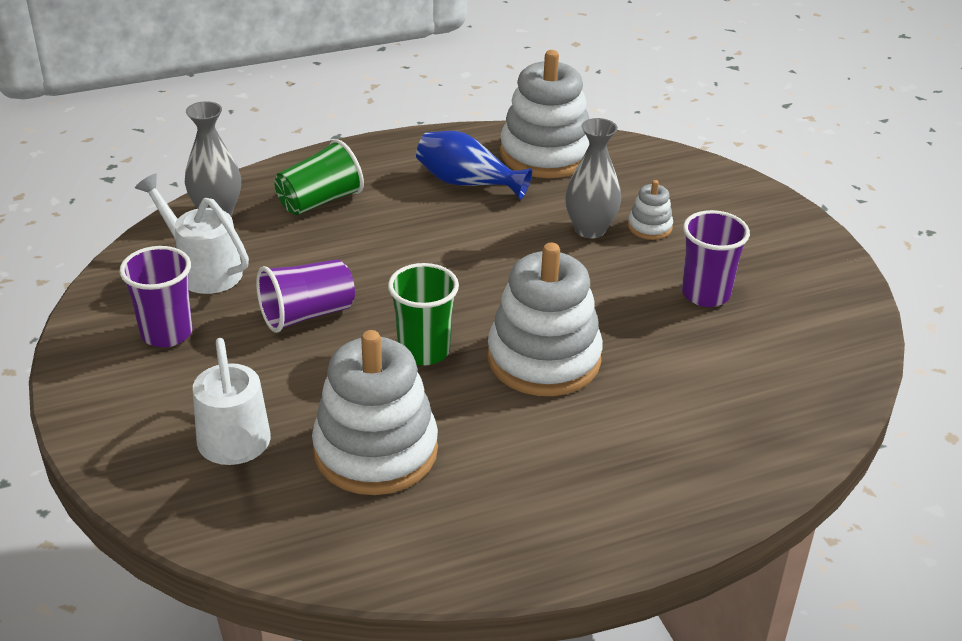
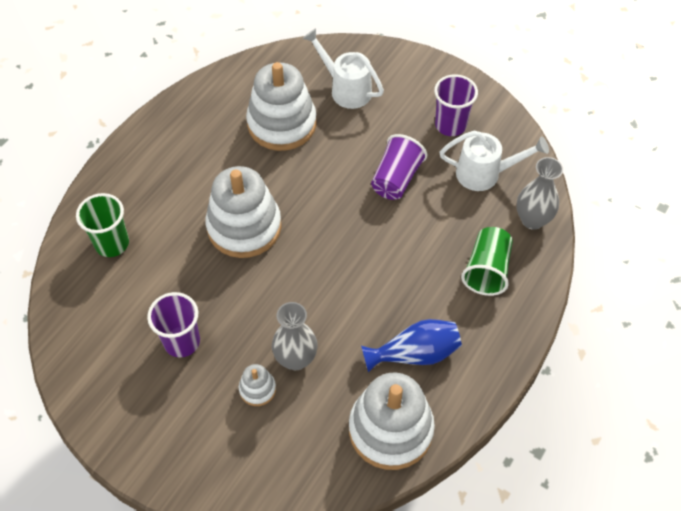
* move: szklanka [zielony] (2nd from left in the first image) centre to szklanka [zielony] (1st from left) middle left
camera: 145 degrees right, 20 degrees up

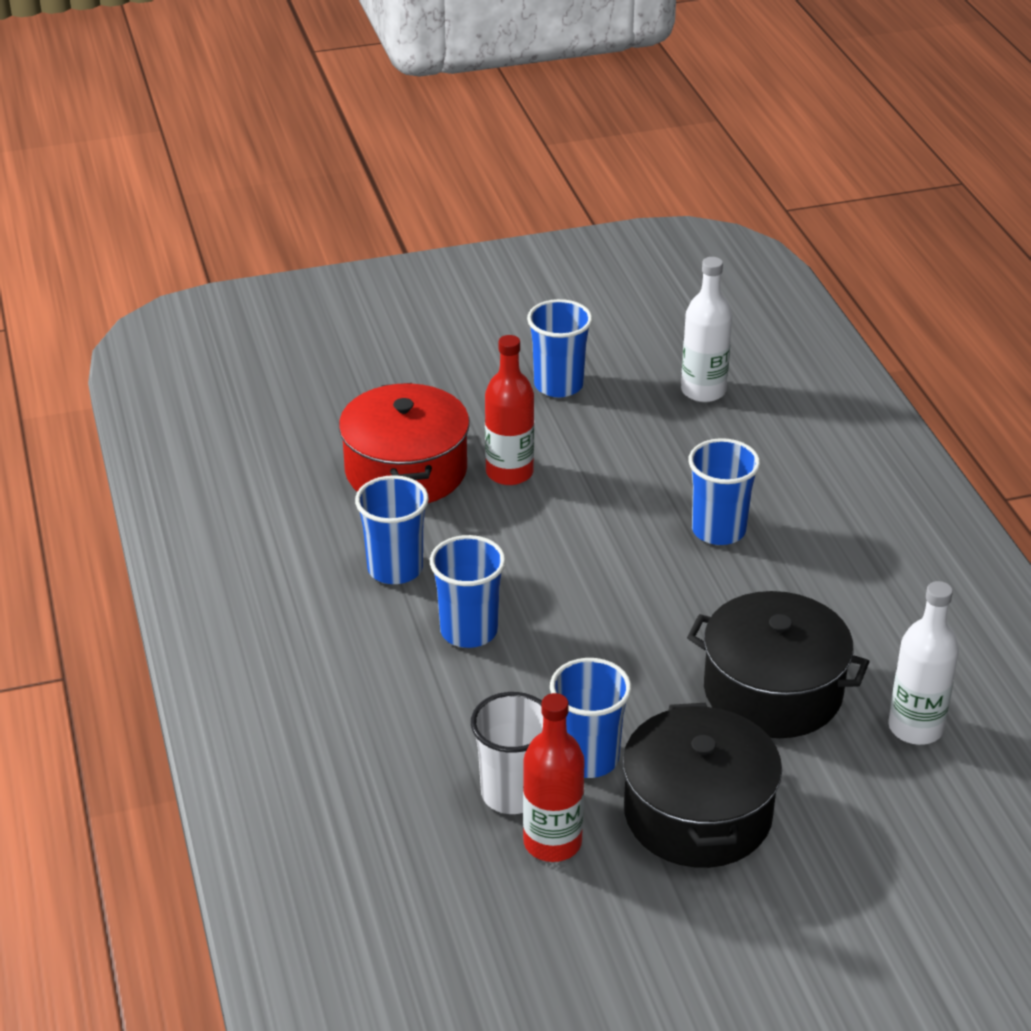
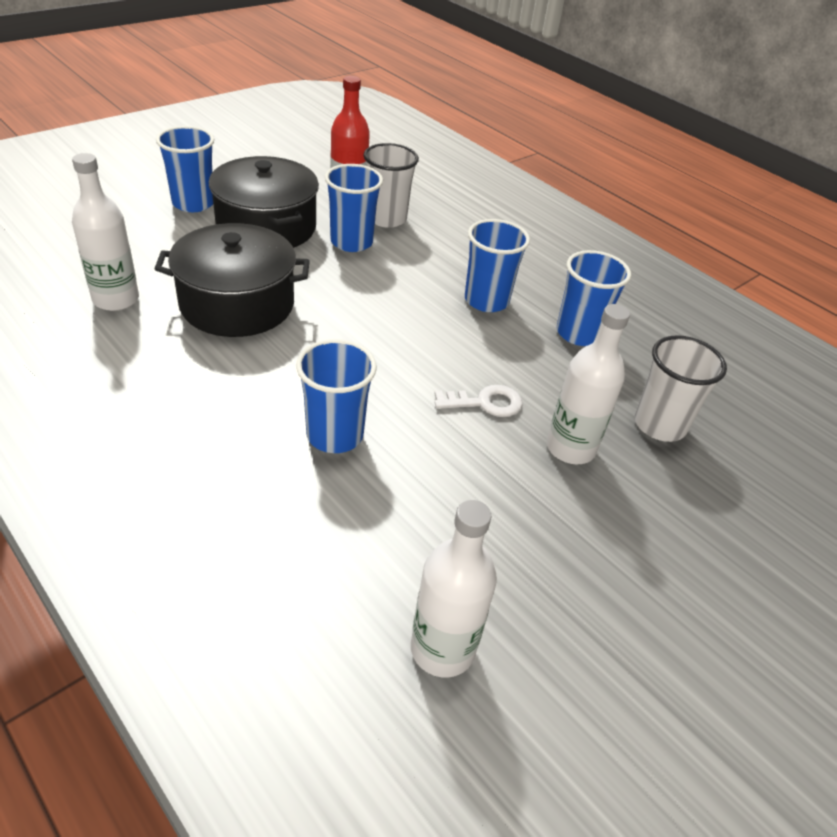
* replace: garnek [czerwony] centre to szklanka [biały] (2nd from left) middle right
* recolor: butelka [czerwony] (1st from left) centre to butelka [biały] (3rd from left) middle right
* move: szklanka [niebieski] (3rd from left in the first image) centre to szklanka [niebieski] (1st from left) top left
* insert: klucz [biały] centre
camera: 150 degrees right, 5 degrees up

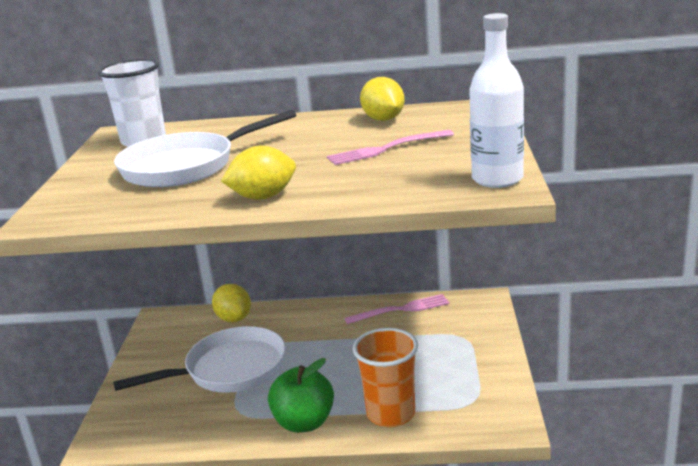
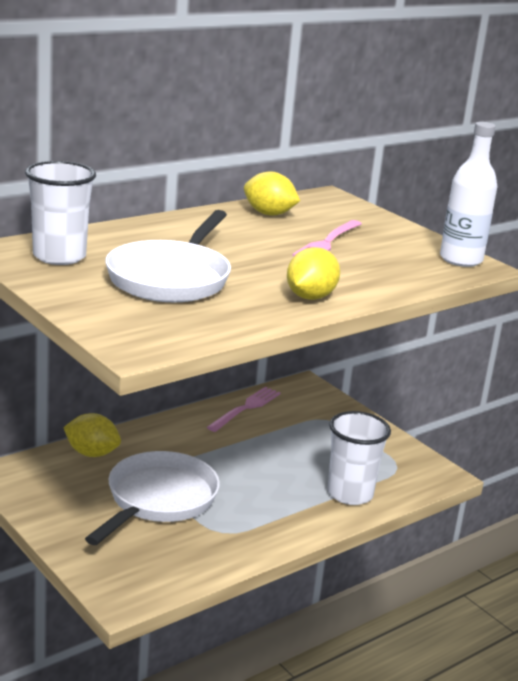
* delete: jabłko [zielony] bottom centre
* recolor: szklanka [pomarańczowy] bottom centre to szklanka [biały] (2nd from left) bottom right
camera: 45 degrees left, 0 degrees up

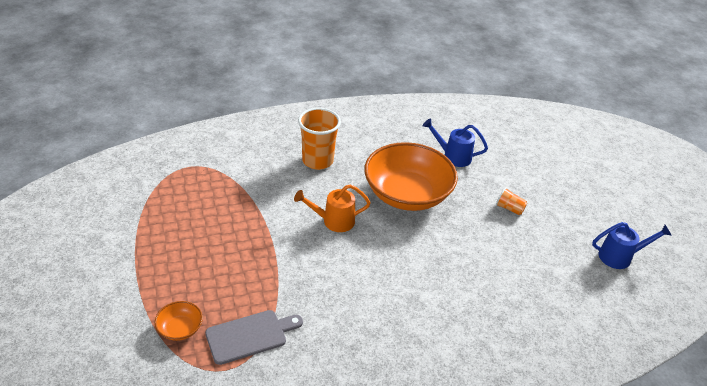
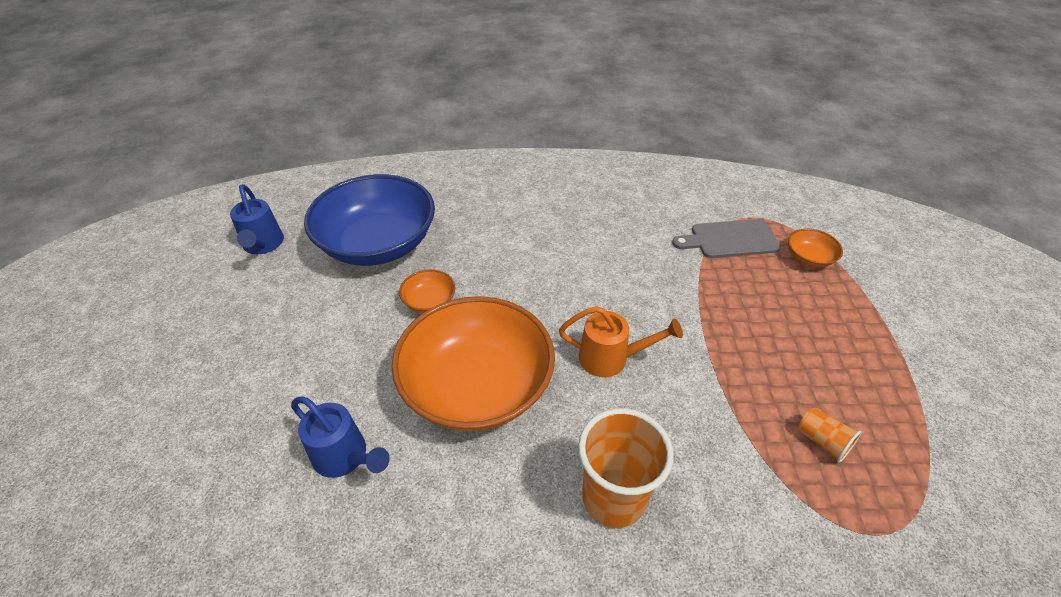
* move: szklanka [pomarańczowy] (2nd from left) middle right to bottom right
* rotate: konewka [niebieski] (2nd from left in the first image) middle right = middle left 120 degrees counterclockwise
* insert: miska [niebieski] centre
* insert: miska [pomarańczowy] (1st from left) centre
camera: 160 degrees left, 5 degrees up

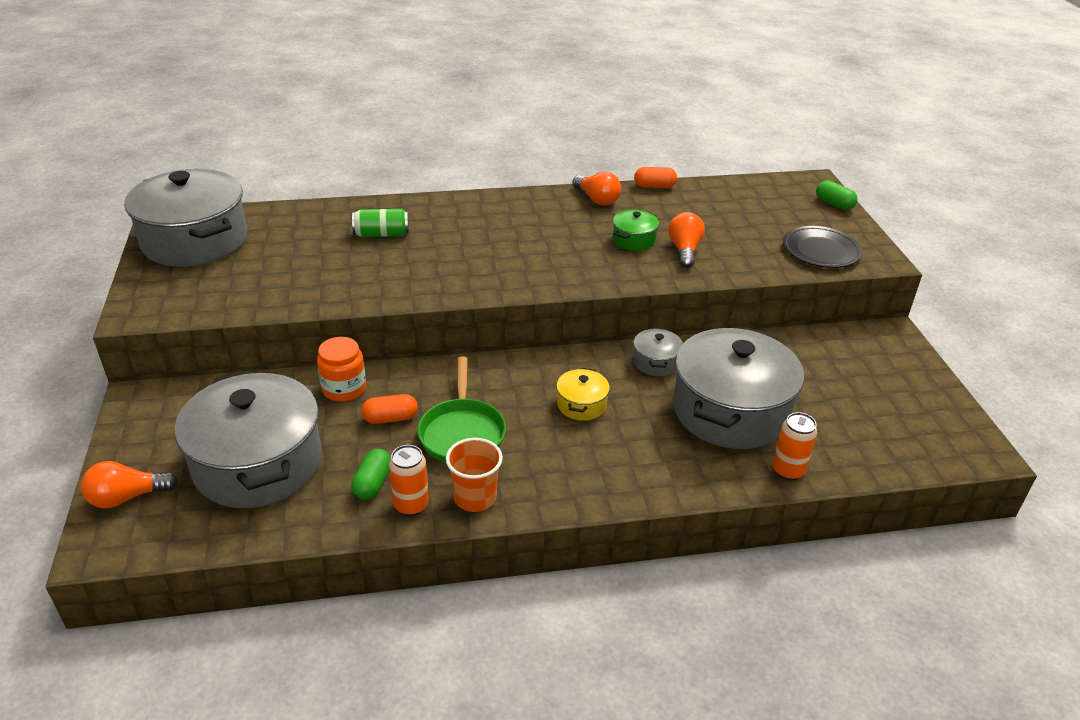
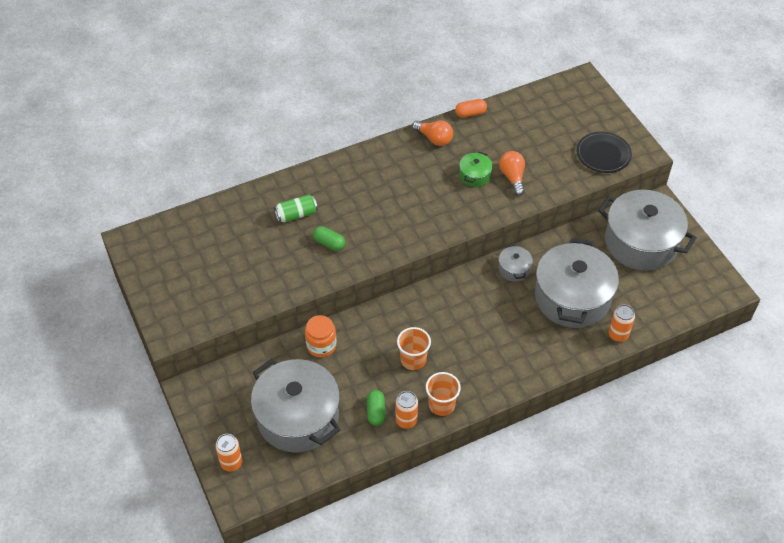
* replace: żarówka [pomarańczowy] (1st from left) bottom left to puszka [pomarańczowy] (1st from left) bottom left
* move: garnek [szary] (1st from left in the first image) top left to garnek [szary] (4th from left) middle right
* delete: kapsułka [pomarańczowy] (1st from left) centre
* replace: patelnia [zielony] centre to szklanka [pomarańczowy] (1st from left) centre
* delete: garnek [żółty] centre
* move: kapsułka [zielony] (2nd from left in the first image) top right to kapsułka [zielony] (1st from left) centre
camera: 15 degrees left, 15 degrees up

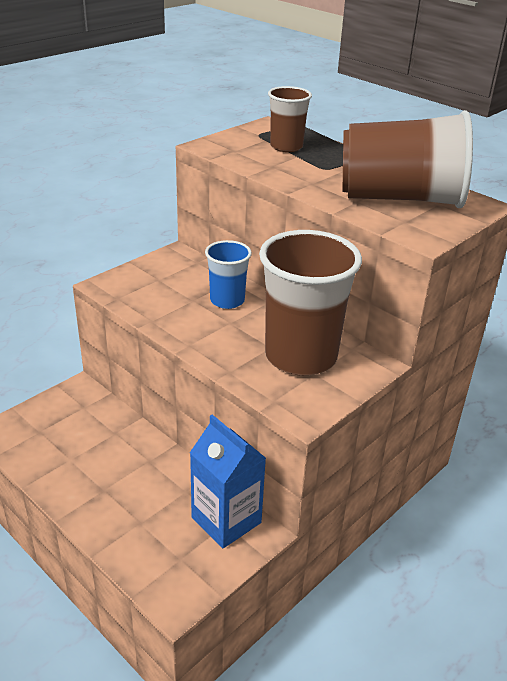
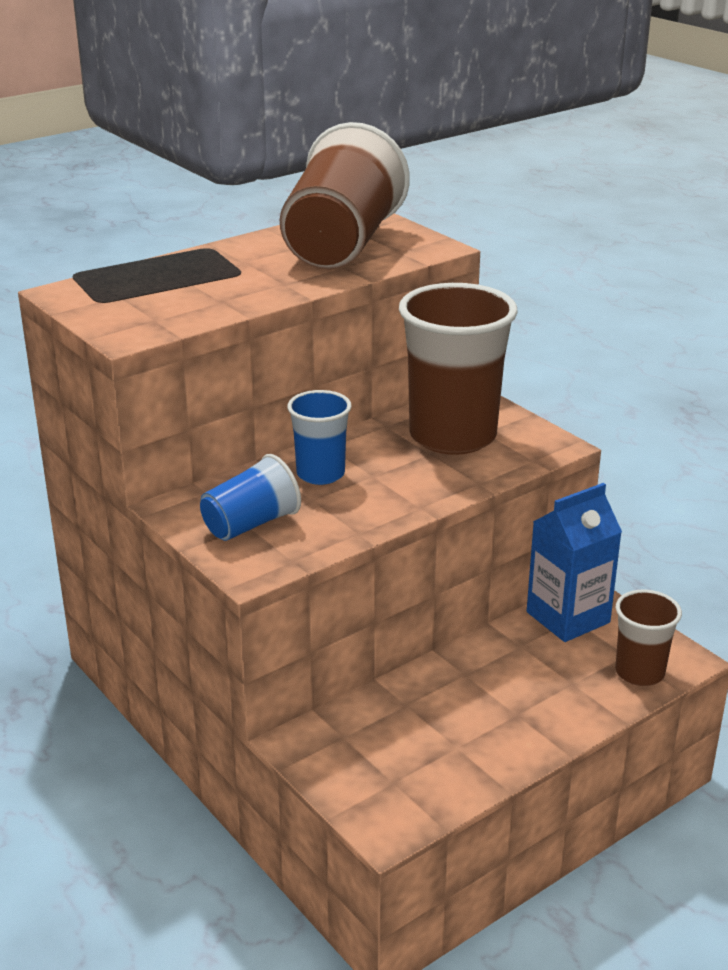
* move: szklanka [brązowy] (1st from left in the first image) top centre to szklanka [brązowy] (3rd from left) middle right
* insert: szklanka [niebieski] (1st from left) centre
camera: 80 degrees left, 5 degrees down

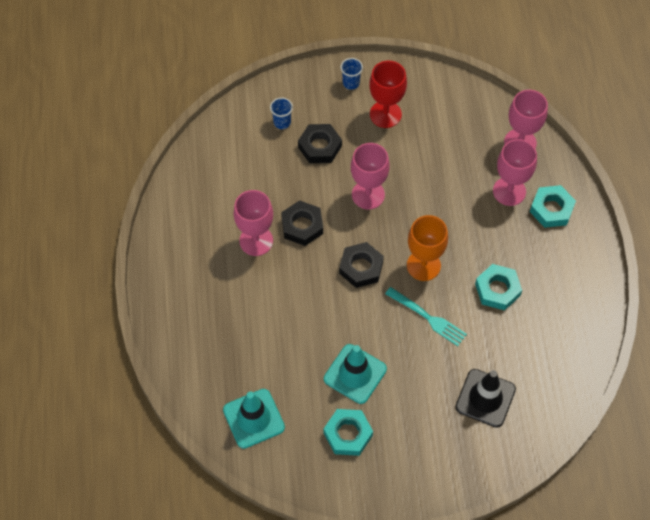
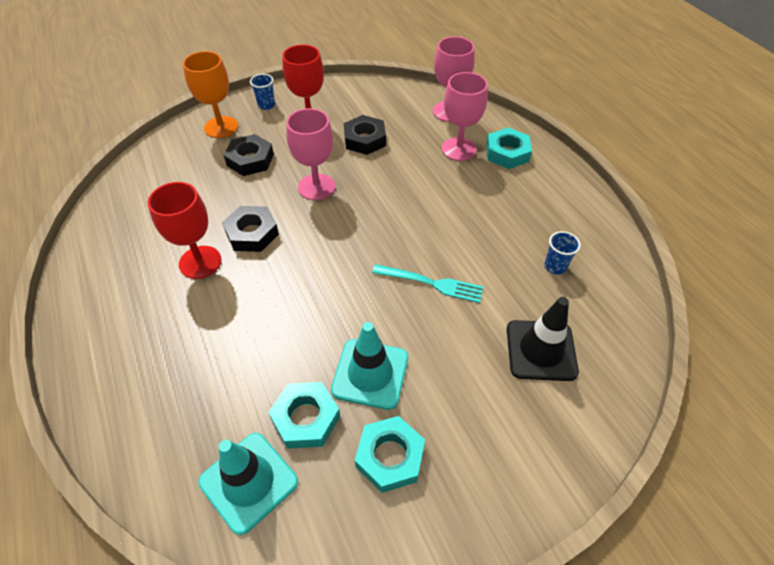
* recolor: kielich [różowy] (1st from left) centre to kielich [czerwony] (1st from left) middle left
* move: szklanka [niebieski] (1st from left in the first image) top centre to szklanka [niebieski] (2nd from left) middle right
* move: nakrętka [czarny] (3rd from left) centre to top centre
* move: kielich [pomarańczowy] centre to top left
* move: nakrętka [turkusowy] (2nd from left in the first image) middle right to nakrętka [turkusowy] (1st from left) bottom centre
camera: 20 degrees left, 10 degrees down

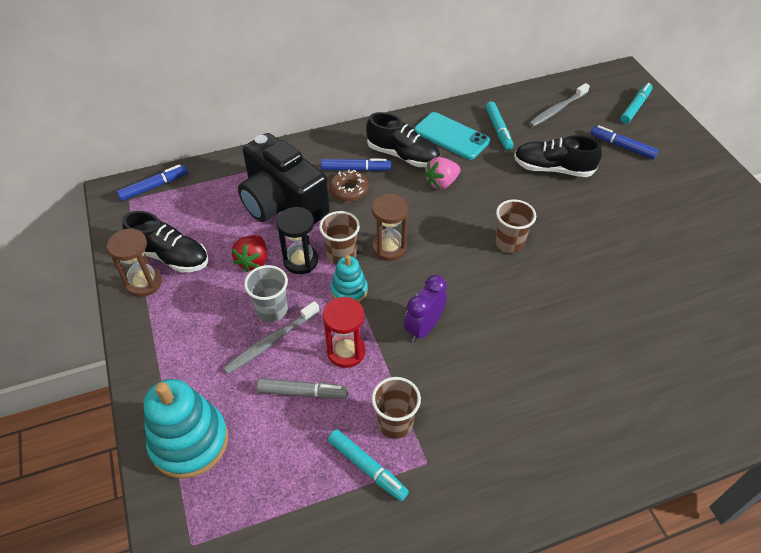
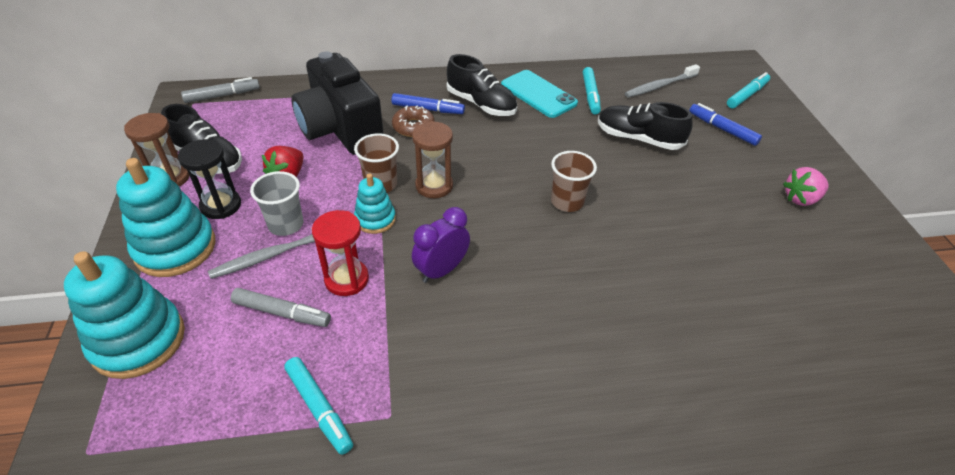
* recolor: flamaster [niebieski] (1st from left) top left to flamaster [szary] (1st from left) top left
* move: klepsydra [czarny] centre to middle left
* delete: szklanka [brązowy] (2nd from left) bottom centre
* move: truskawka [różowy] top centre to middle right
* insert: zabawka nakładanka [turkusowy] (2nd from left) middle left
camera: 10 degrees right, 5 degrees down

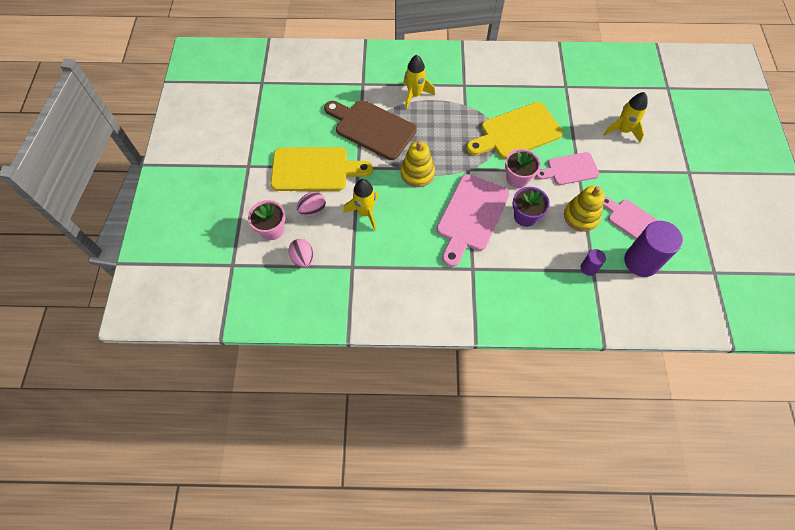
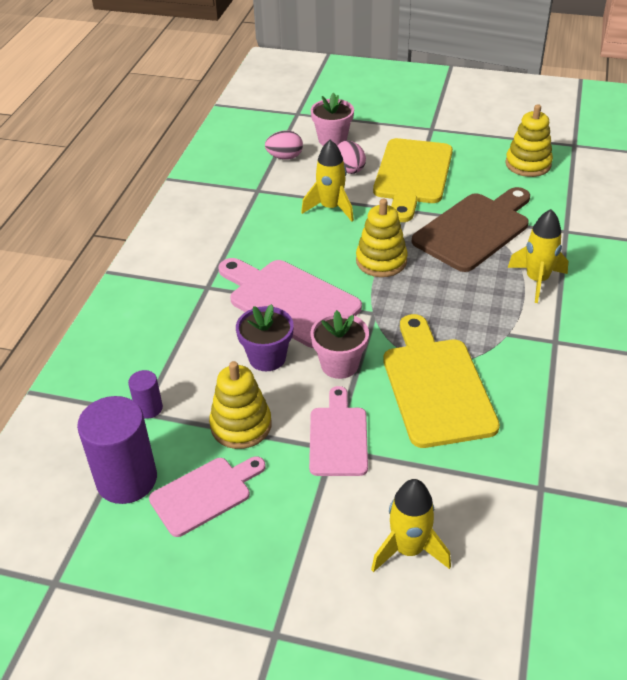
* insert: zabawka nakładanka [żółty] (3rd from left) top right
camera: 105 degrees right, 20 degrees down

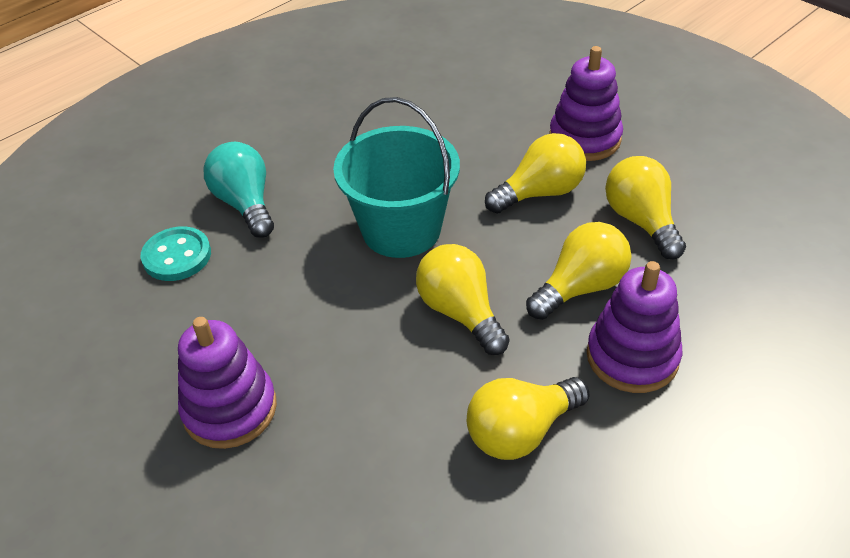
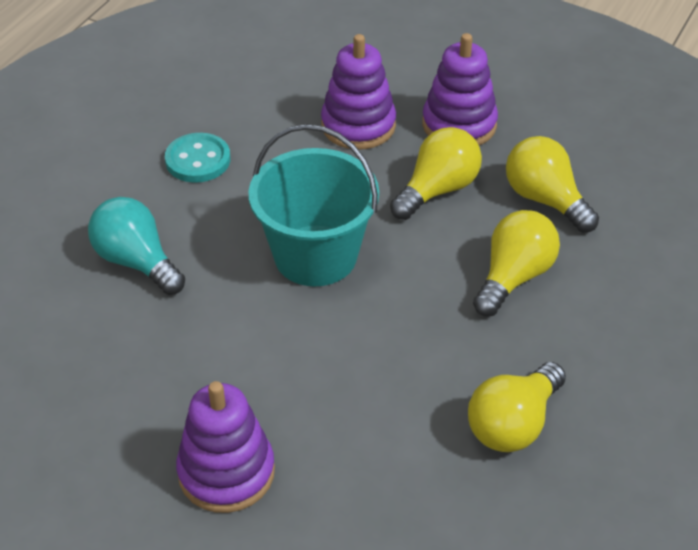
* move: guzik [turkusowy] middle left to top left
* delete: żarówka [żółty] (1st from left) centre
* move: zabawka nakładanka [fioletowy] (3rd from left in the first image) middle right to zabawka nakładanka [fioletowy] (2nd from left) top centre
camera: 20 degrees left, 0 degrees up

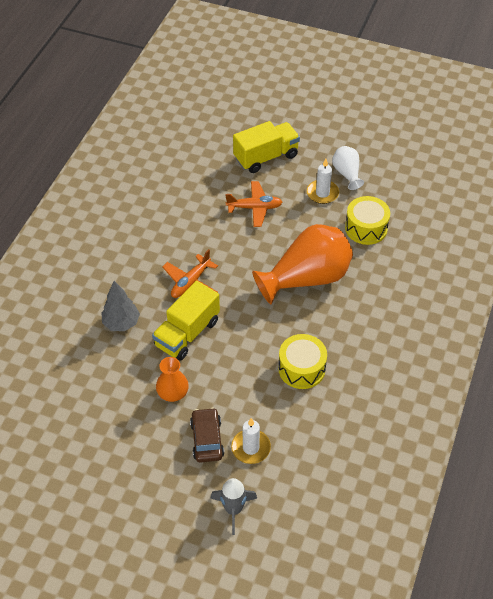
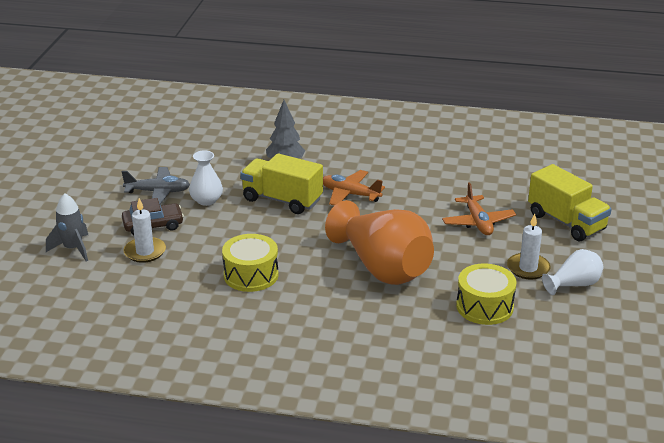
* recolor: wazon [pomarańczowy] (1st from left) centre to wazon [biały] (1st from left) middle left
* insert: samolot [szary] middle left
camera: 80 degrees right, 20 degrees down

